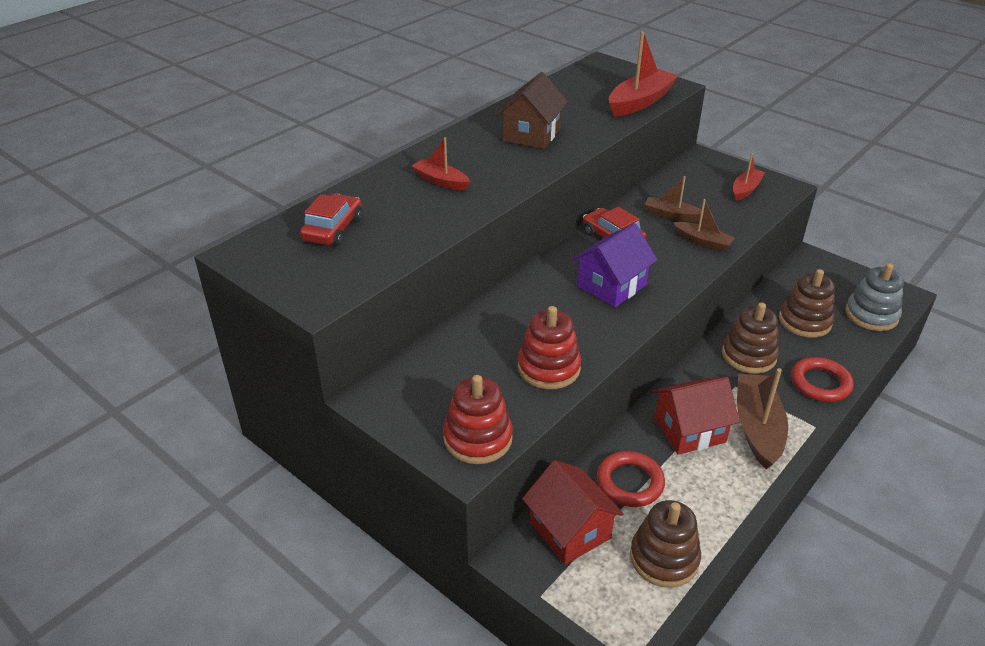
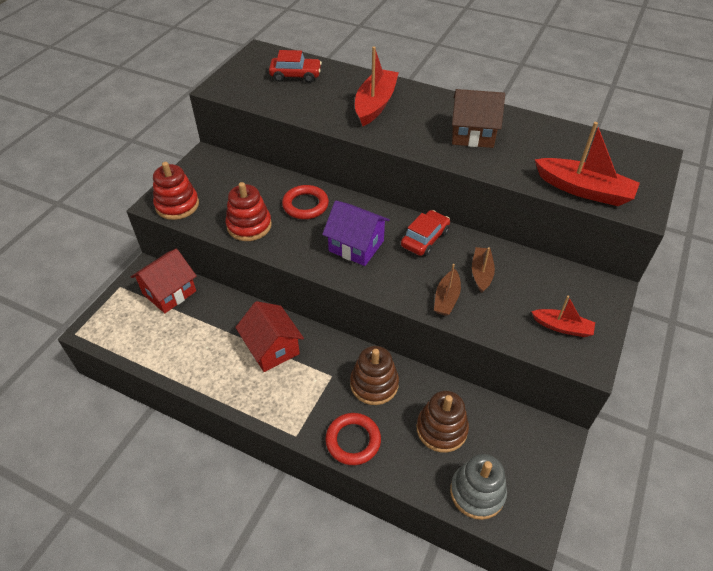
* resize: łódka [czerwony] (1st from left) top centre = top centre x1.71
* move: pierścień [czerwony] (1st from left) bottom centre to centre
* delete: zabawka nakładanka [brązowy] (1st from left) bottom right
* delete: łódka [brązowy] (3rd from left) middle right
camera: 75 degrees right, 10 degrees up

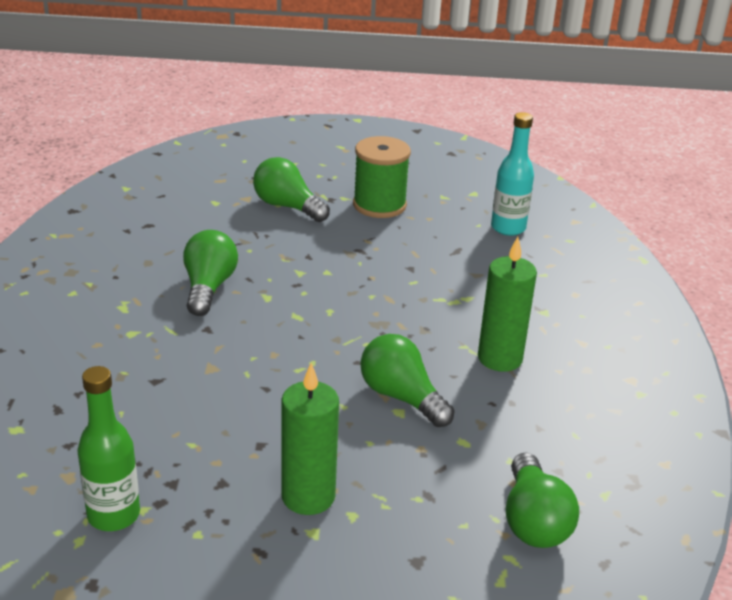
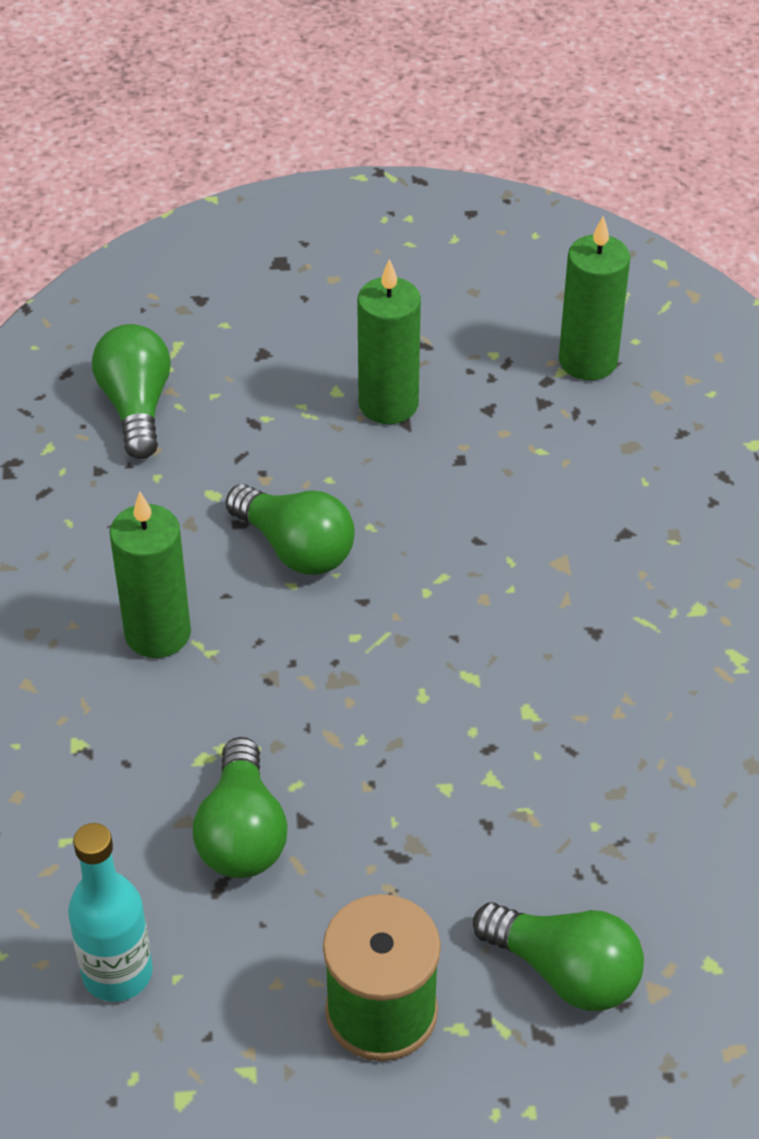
* replace: butelka [zielony] bottom left to świeca [zielony] (3rd from left) top right
* move: żarówka [zielony] (1st from left in the first image) middle left to żarówka [zielony] (2nd from left) bottom left
camera: 175 degrees right, 15 degrees up

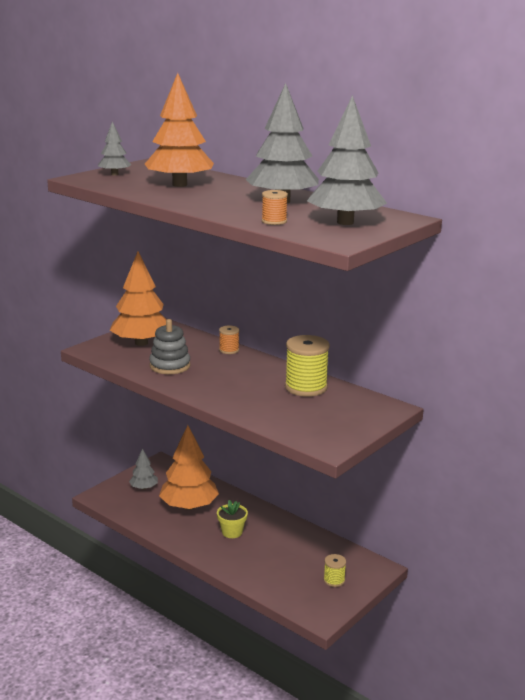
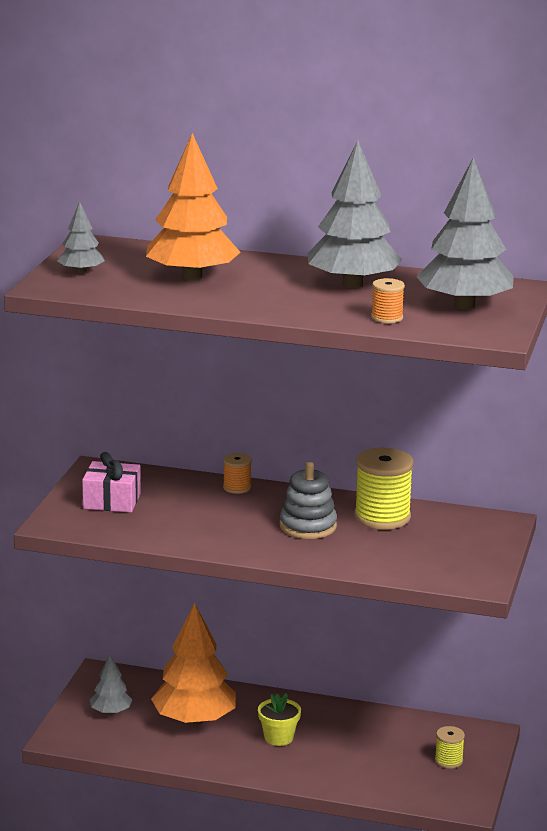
* replace: drzewko [pomarańczowy] (1st from left) middle left to prezent [różowy] middle left
* move: zabawka nakładanka [szary] middle left to centre
camera: 25 degrees left, 0 degrees up

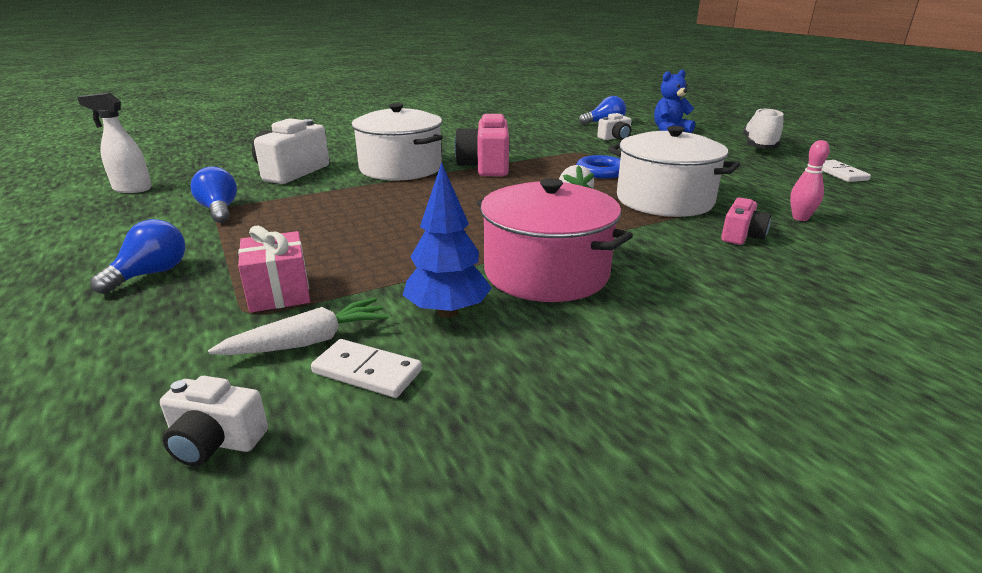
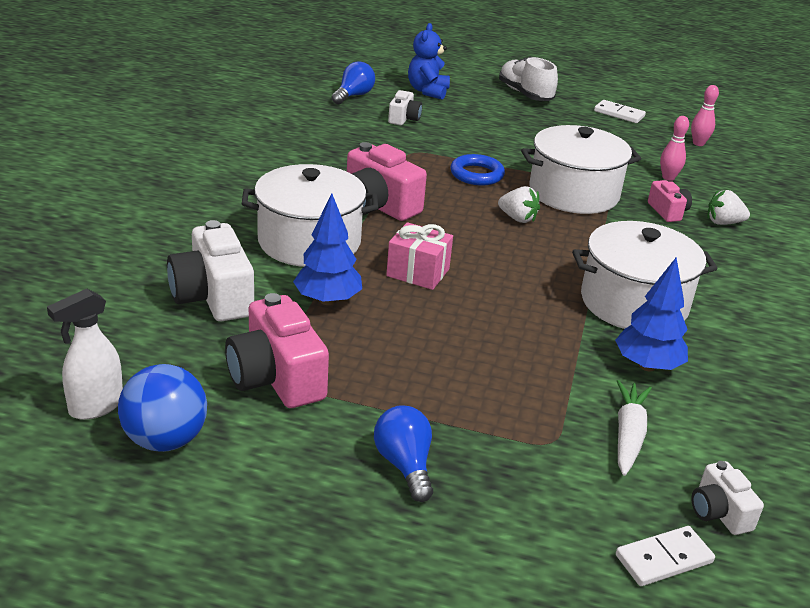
* rotate: aparat fotograficzny [biały] (1st from left in the first image) bottom left = bottom right 105 degrees clockwise
* replace: żarówka [niebieski] (2nd from left) middle left to aparat fotograficzny [różowy] (1st from left) centre
* move: prezent [różowy] middle left to centre
* move: kostka domina [biały] (1st from left in the first image) centre to kostka domina [biały] (2nd from left) bottom right
* recolor: garnek [różowy] centre to garnek [biały] (3rd from left) middle right
* insert: piłka [niebieski] bottom left
* insert: drzewko [niebieski] (1st from left) centre
* insert: kręgiel [różowy] (2nd from left) top right
* insert: truskawka [biały] (2nd from left) middle right
camera: 50 degrees left, 5 degrees up

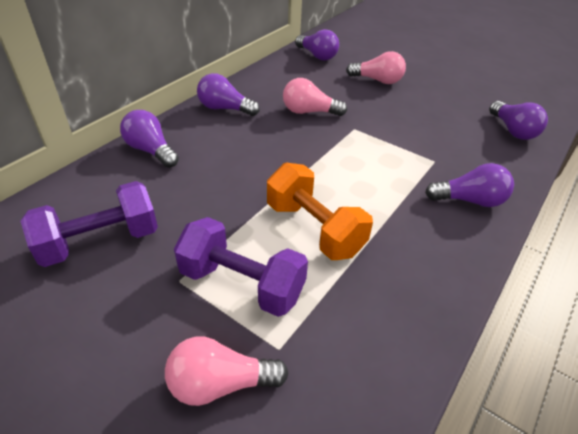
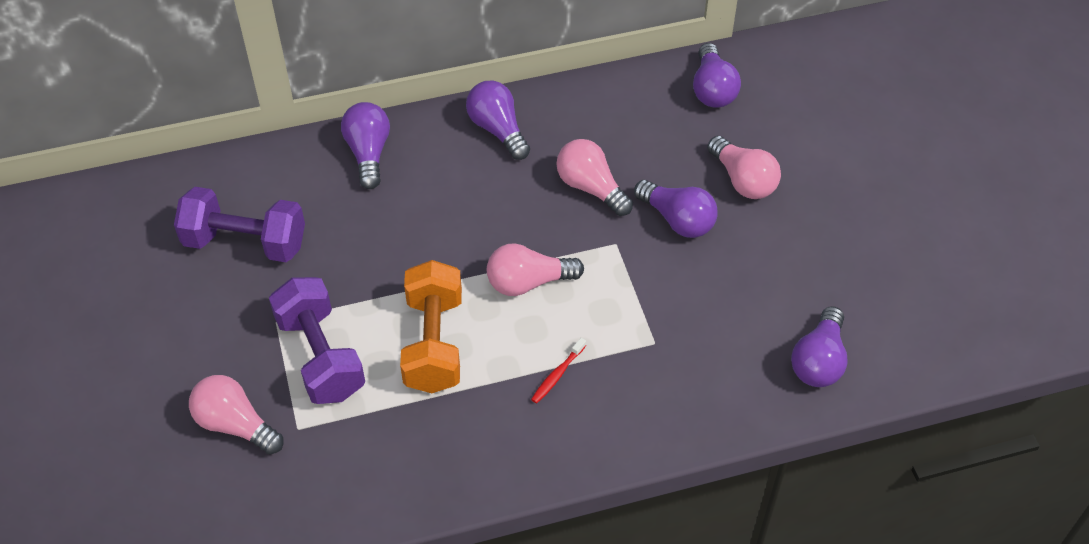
* move: żarówka [fioletowy] (4th from left in the first image) middle right to żarówka [fioletowy] (3rd from left) centre
* insert: żarówka [różowy] (2nd from left) centre
* insert: szczoteczka do zębów [czerwony] bottom centre
camera: 40 degrees right, 10 degrees up

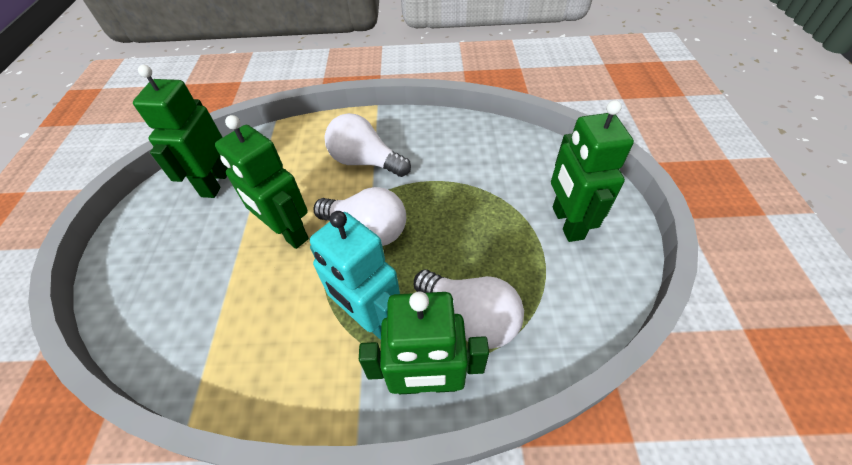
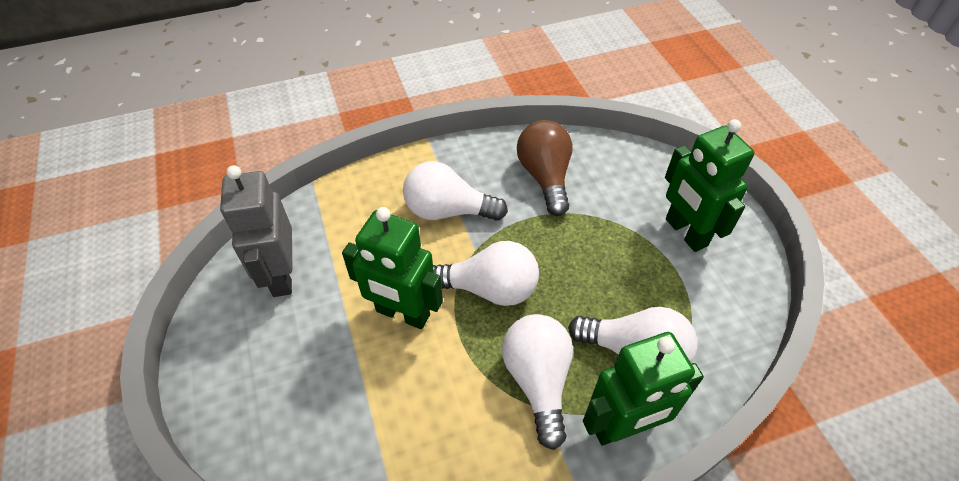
* recolor: robot [zielony] (1st from left) top left to robot [szary] middle left
* replace: robot [turkusowy] centre to żarówka [biały] (3rd from left) bottom centre
* insert: żarówka [brązowy] centre
camera: 20 degrees left, 0 degrees up

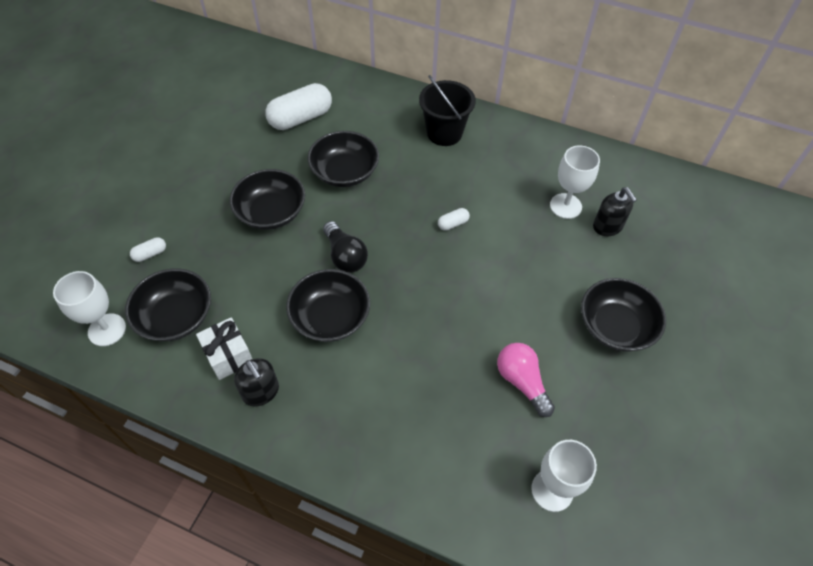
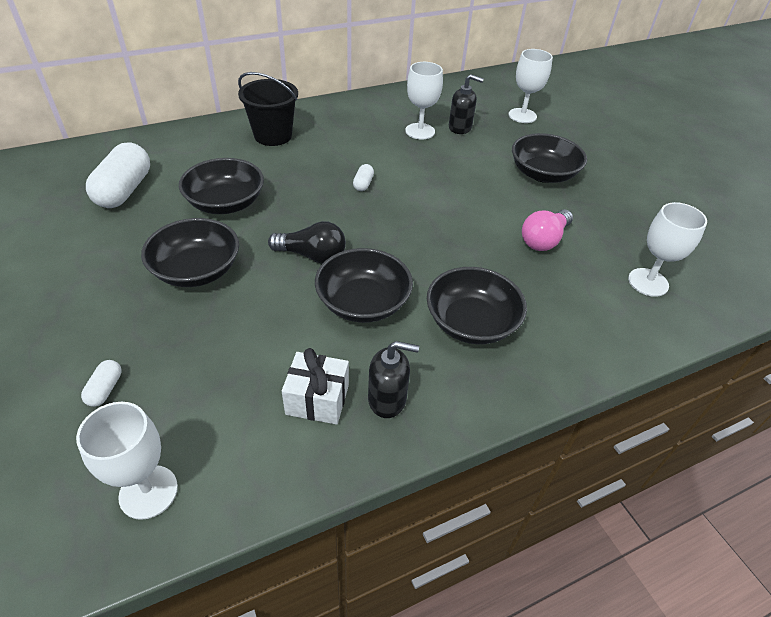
* move: miska [czarny] (1st from left in the first image) middle left to miska [czarny] (4th from left) centre
* rotate: żarówka [różowy] bottom centre = middle right 60 degrees counterclockwise
* insert: kielich [biały] (3rd from left) top right
camera: 50 degrees left, 10 degrees down

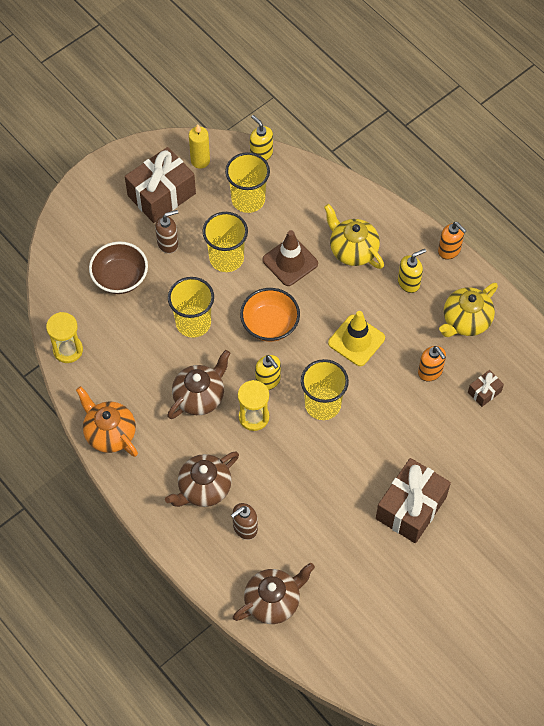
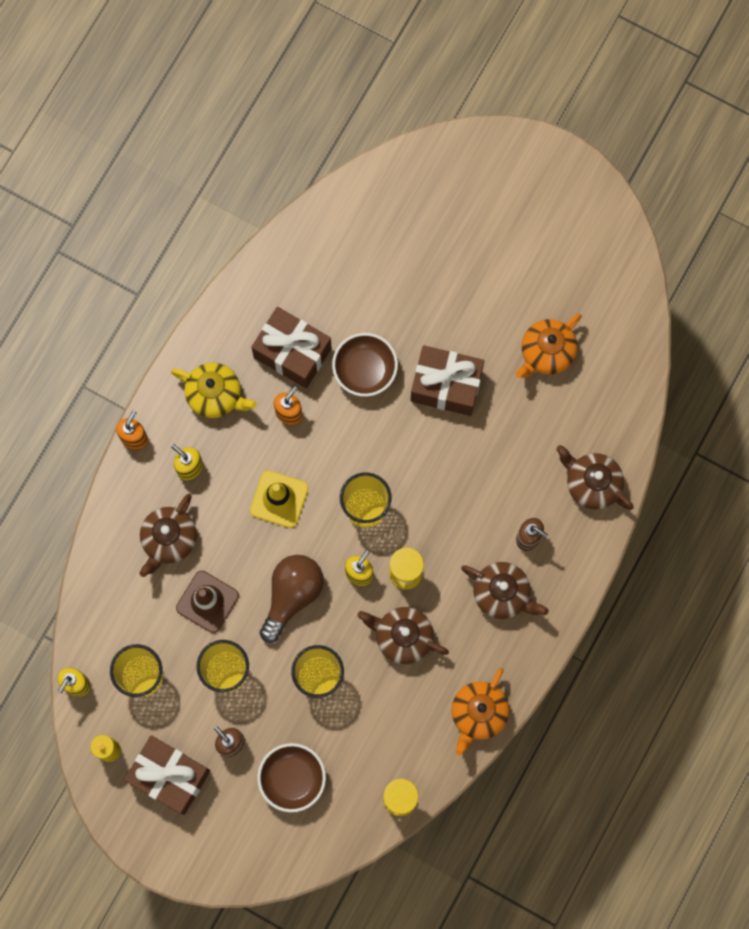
* replace: miska [pomarańczowy] centre to żarówka [brązowy] centre
* recolor: imbryk [żółty] (1st from left) top centre to imbryk [brązowy] (1st from left) middle left
* resize: prezent [brązowy] (3rd from left in the first image) middle right = centre x2.16
* insert: miska [brązowy] (2nd from left) centre
* insert: imbryk [pomarańczowy] (2nd from left) middle right
camera: 110 degrees left, 15 degrees up

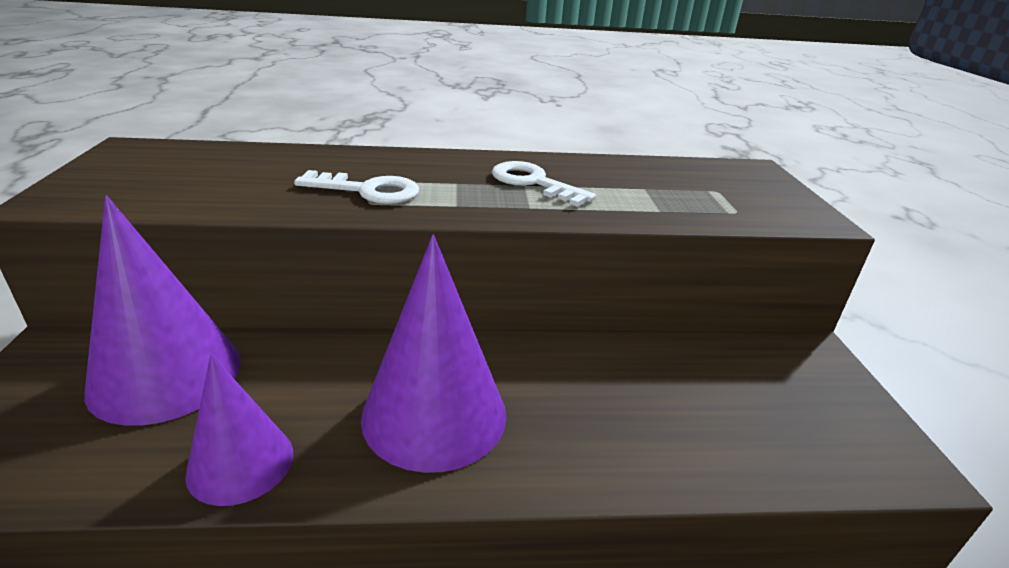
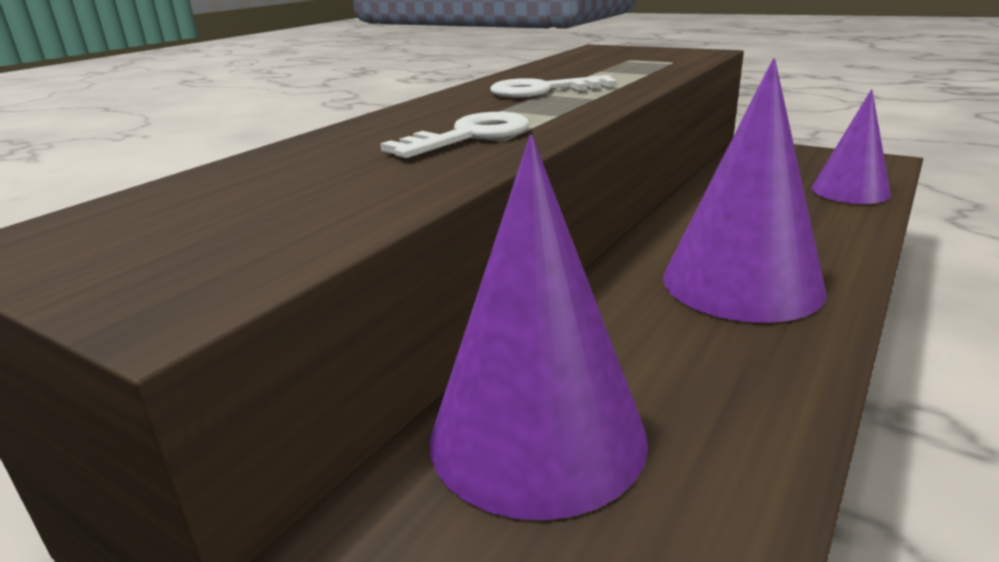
* move: stożek [fioletowy] (2nd from left in the first image) bottom left to stożek [fioletowy] (3rd from left) top right
camera: 50 degrees left, 5 degrees down

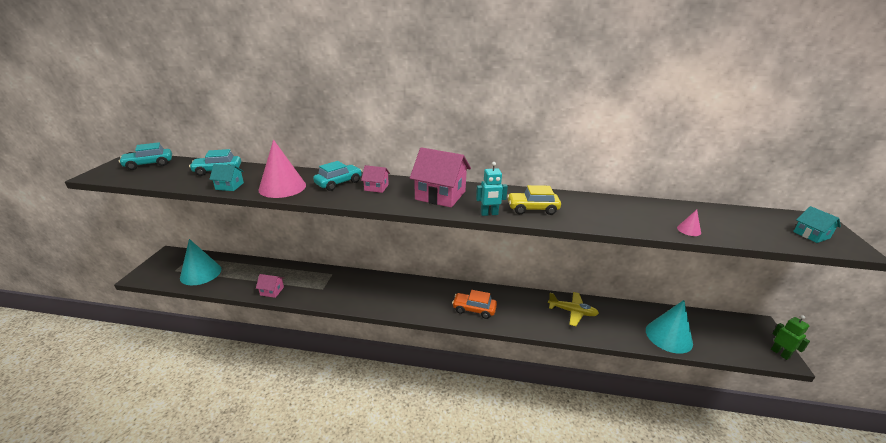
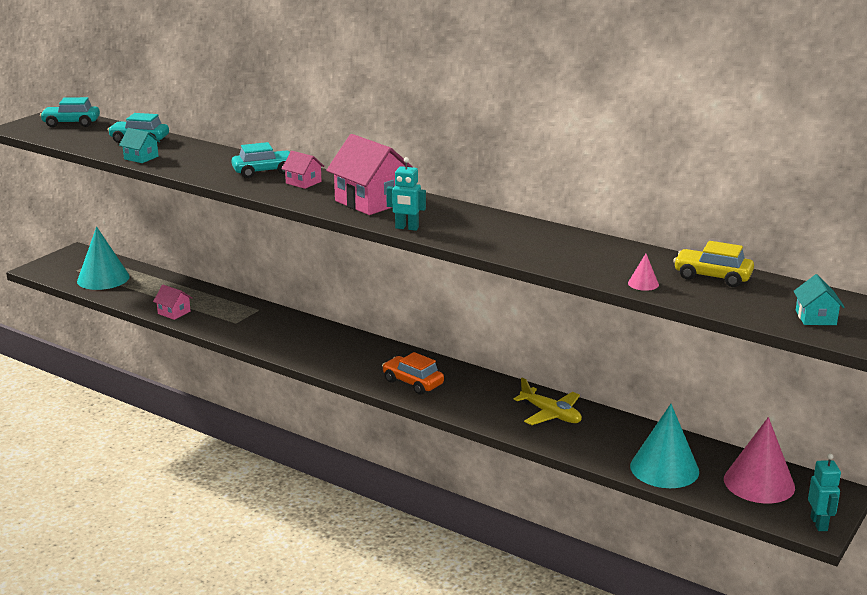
* move: stożek [różowy] (1st from left in the first image) middle left to stożek [różowy] (2nd from left) bottom right
* move: samochód [żółty] centre to middle right
* recolor: robot [zielony] bottom right to robot [turkusowy] (2nd from left) bottom right
camera: 25 degrees right, 5 degrees down

